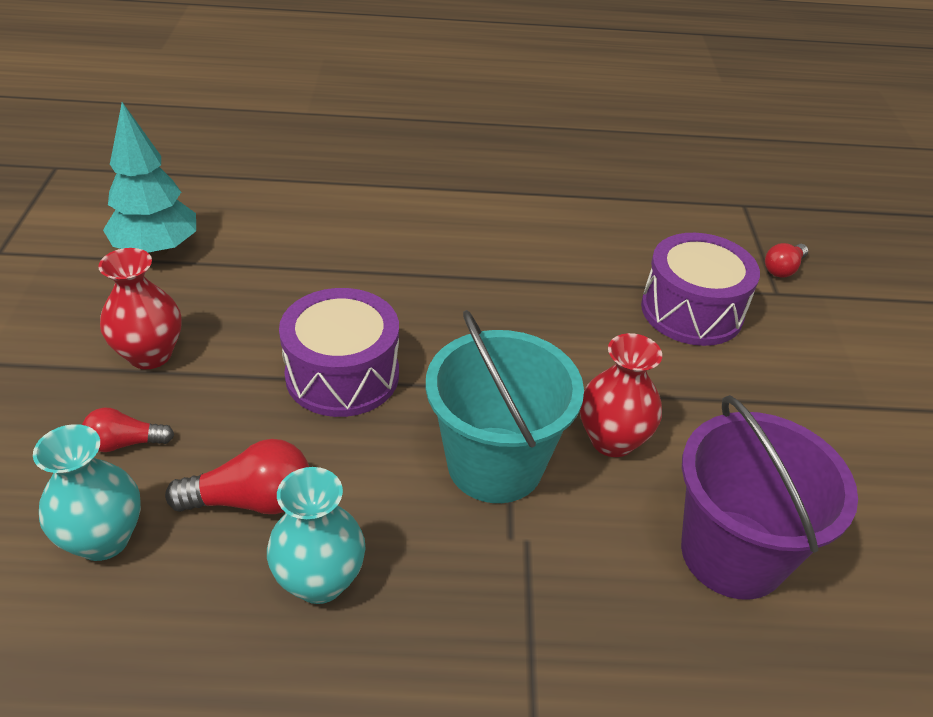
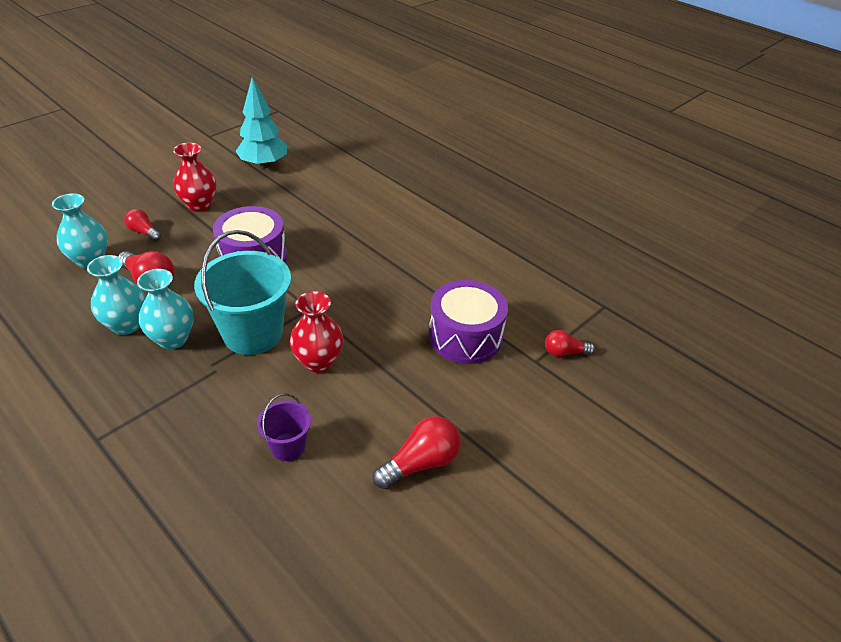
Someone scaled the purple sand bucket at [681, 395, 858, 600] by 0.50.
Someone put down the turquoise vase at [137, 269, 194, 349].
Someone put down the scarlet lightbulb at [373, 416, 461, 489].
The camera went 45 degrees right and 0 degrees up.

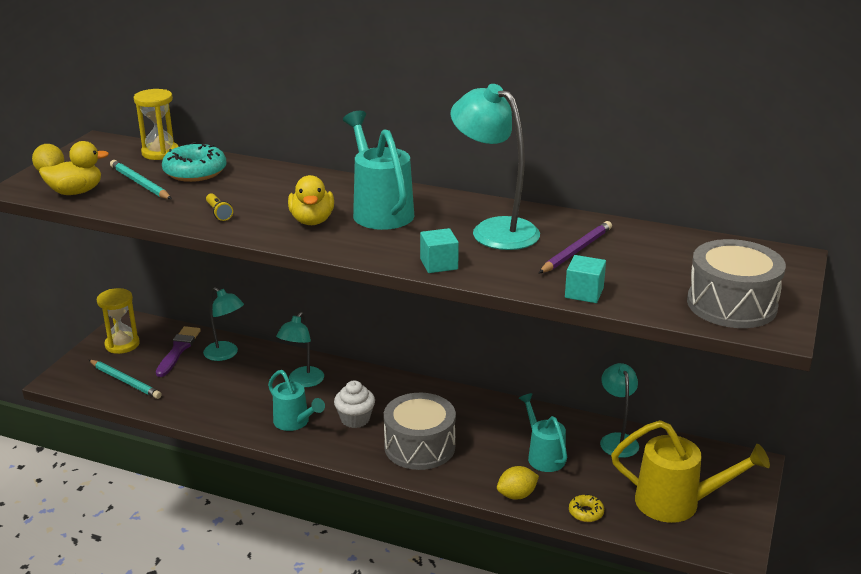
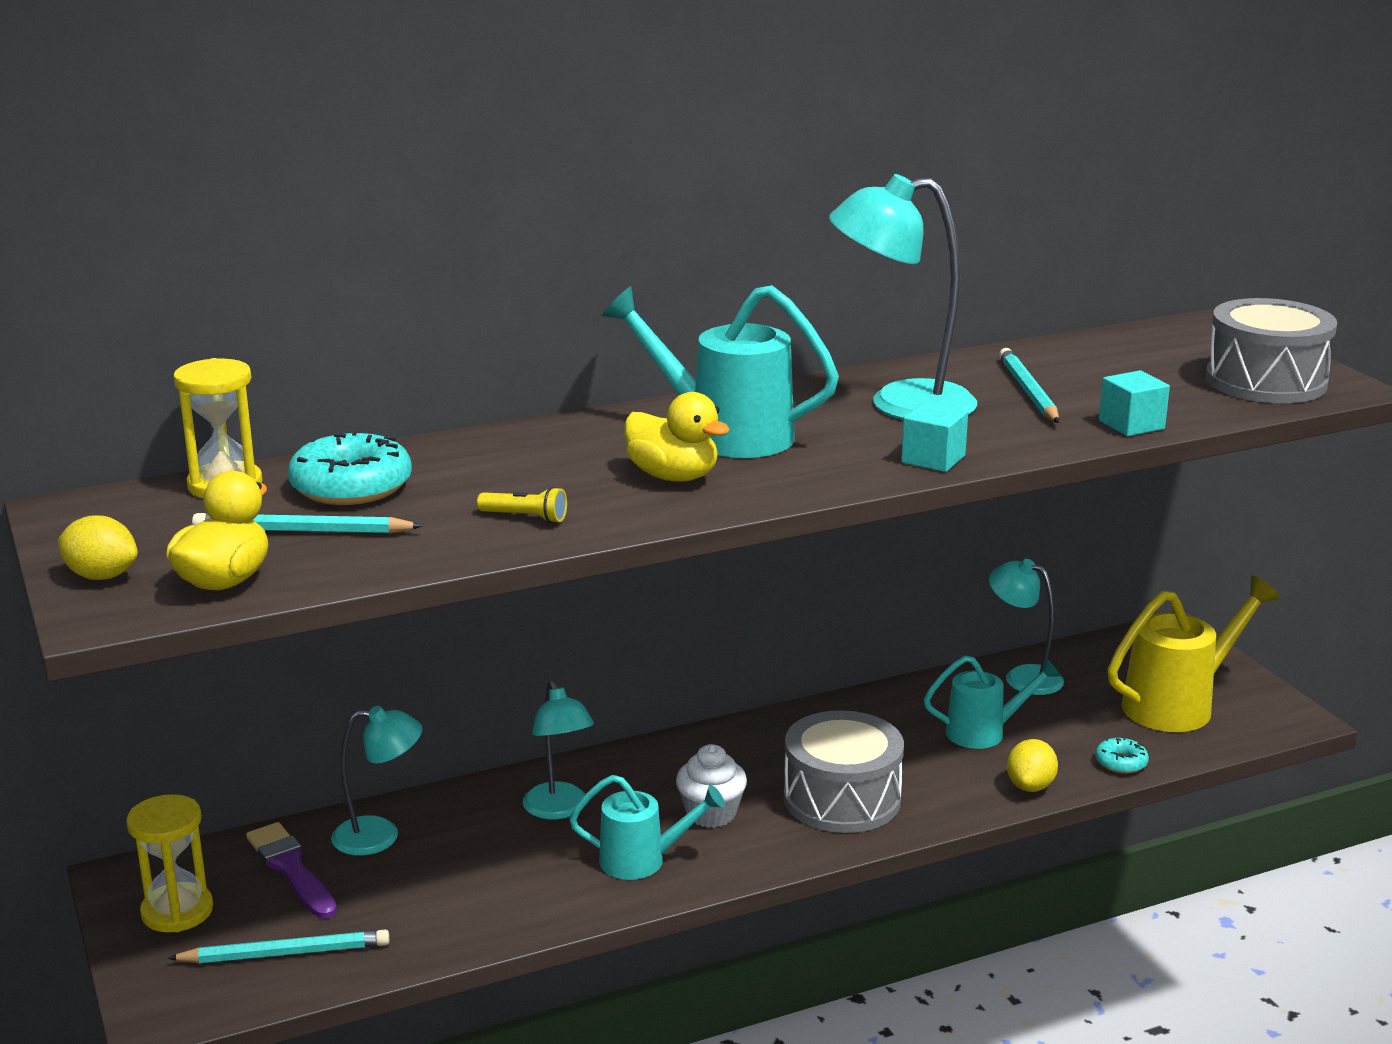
Someone repainted the purple wooden pencil at [539, 221, 612, 273], which became the turquoise wooden pencil at [999, 348, 1060, 423].
Someone rotated the turquoise watering can at [519, 393, 567, 472] by 150 degrees clockwise.
Someone repainted the yellow donut at [569, 494, 604, 522], which became the turquoise donut at [1095, 737, 1149, 774].
The camera went 45 degrees left and 5 degrees down.

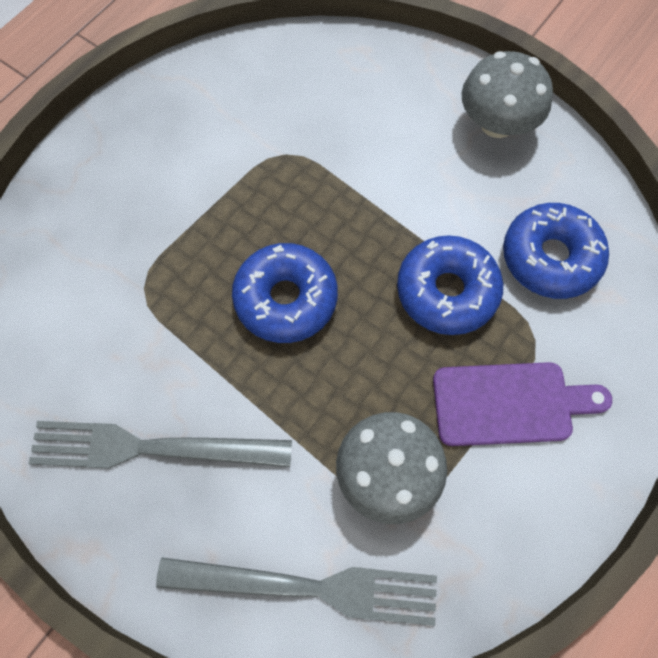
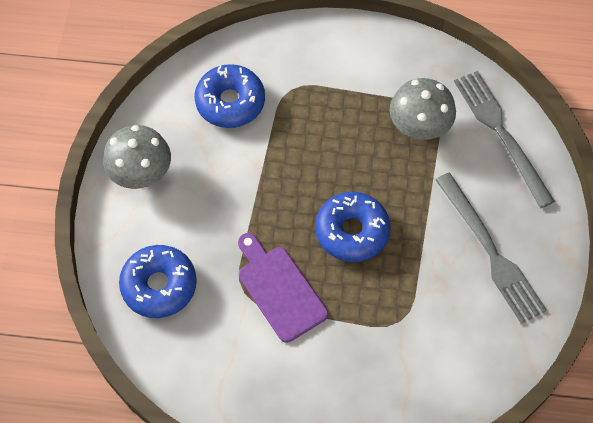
Someone carried the cobalt donut from [397, 235, 503, 335] to [119, 245, 197, 318].
Someone carried the purple cutting board from [433, 362, 612, 446] to [238, 233, 328, 343].
The camera went 120 degrees left and 5 degrees down.

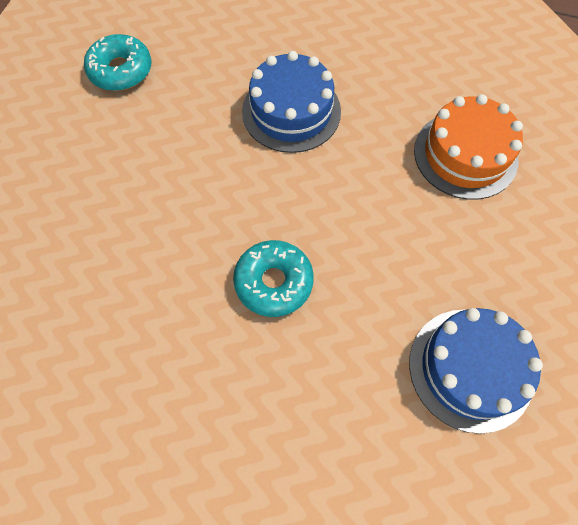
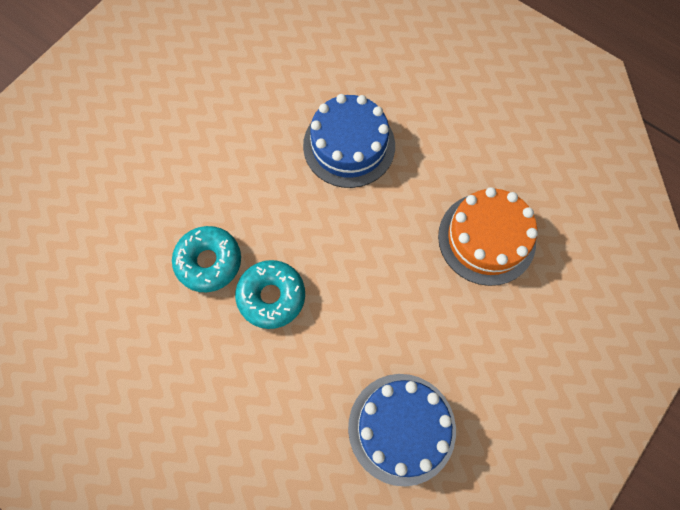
Someone carried the turquoise donut from [84, 34, 151, 91] to [172, 226, 241, 292].
The camera went 20 degrees right and 5 degrees up.

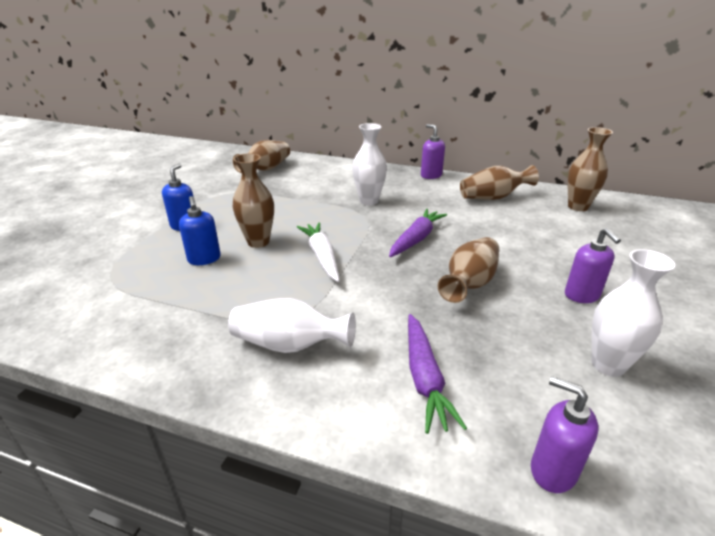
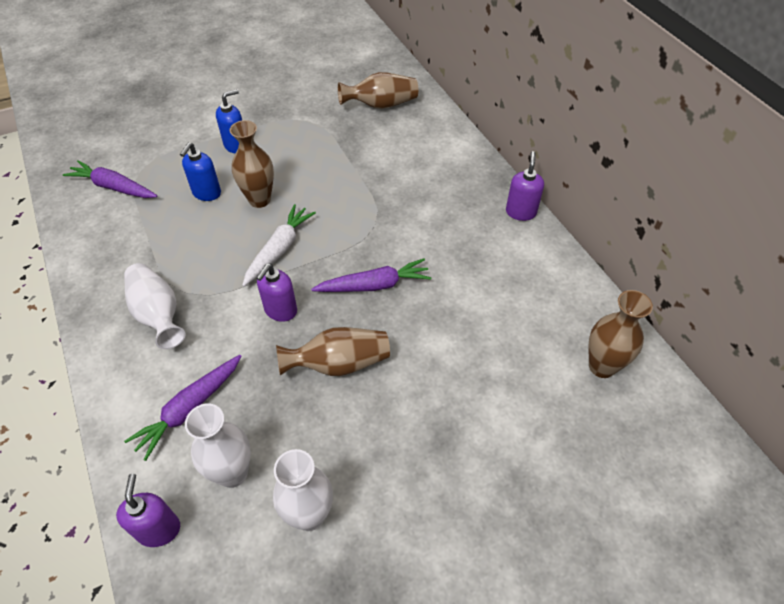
Someone carried the snow-white vase from [352, 123, 387, 205] to [185, 403, 251, 488].
Someone took away the dark brown vase at [460, 165, 539, 200].
Someone carried the purple soap pump from [565, 228, 621, 303] to [256, 264, 297, 322].
Someone put down the purple toy carrot at [63, 160, 157, 198].
The camera went 45 degrees right and 20 degrees up.

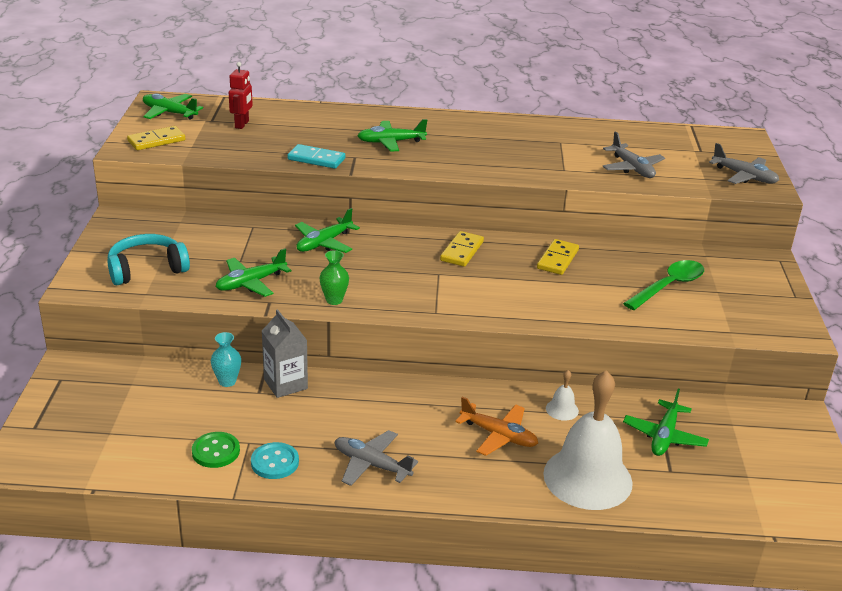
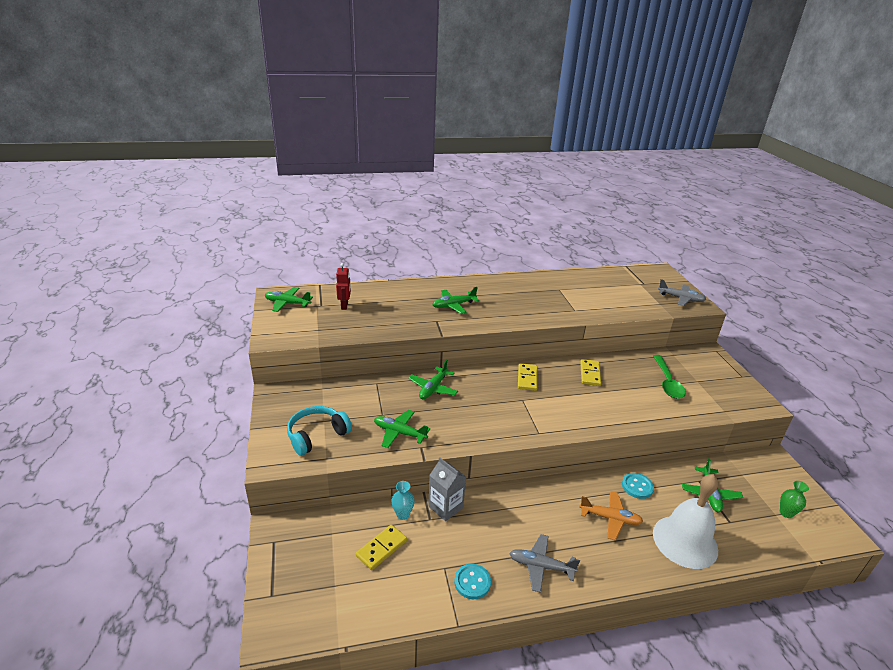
Someone carried the yellow domino piece from [127, 126, 185, 150] to [356, 525, 407, 570].
Someone took away the gray plane at [602, 131, 665, 178].
Someone took away the turquoise domino piece at [287, 144, 345, 169].
Someone rotated the green plane at [216, 248, 291, 297] by 75 degrees clockwise.
Someone carried the green vase from [320, 250, 349, 305] to [780, 481, 809, 518].
Someone rotated the green teaspoon at [623, 260, 704, 310] by 150 degrees clockwise.
Someone swapped the snow-white school bell at [546, 370, 579, 421] for the turquoise sewing button at [622, 473, 654, 499].
Someone took away the green sewing button at [192, 432, 240, 468].
The camera went 15 degrees left and 0 degrees up.

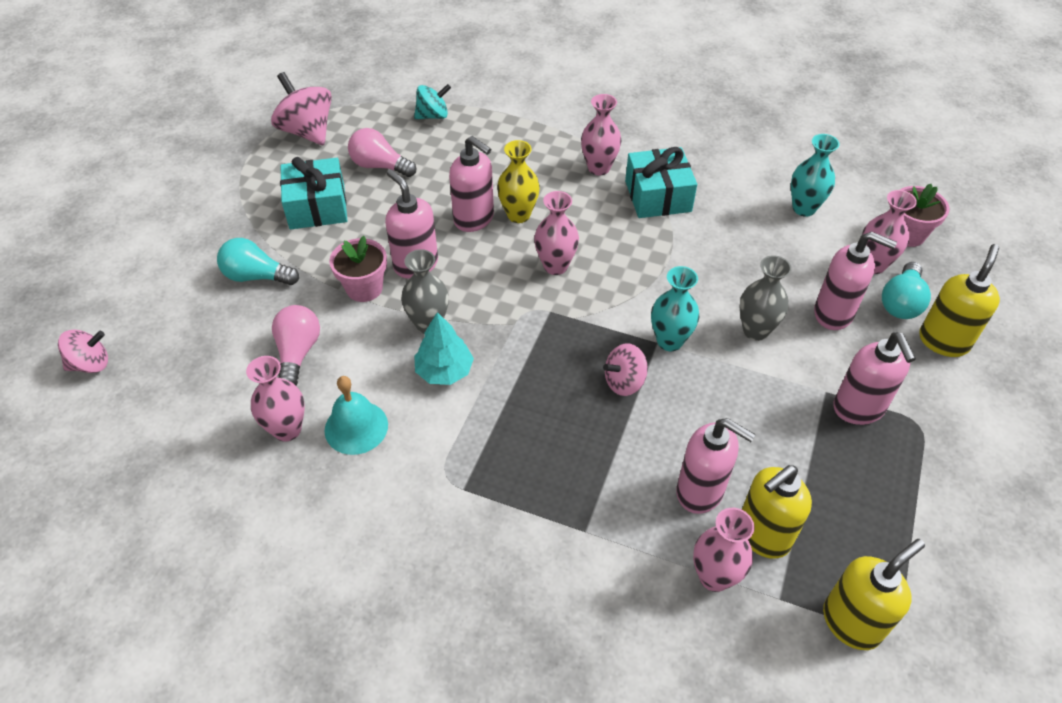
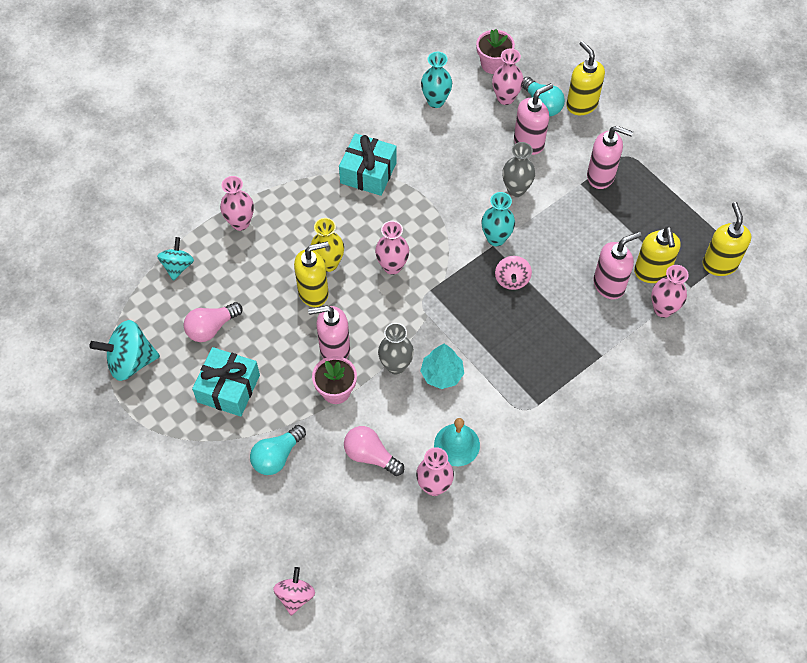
Someone repainted the pink toy top at [271, 72, 332, 145], which became the turquoise toy top at [89, 320, 160, 381].
Someone carried the pink vase from [581, 94, 622, 175] to [220, 176, 254, 231].
Someone repainted the pink soap pump at [449, 136, 494, 232], which became the yellow soap pump at [294, 241, 329, 307].
The camera went 60 degrees left and 10 degrees up.

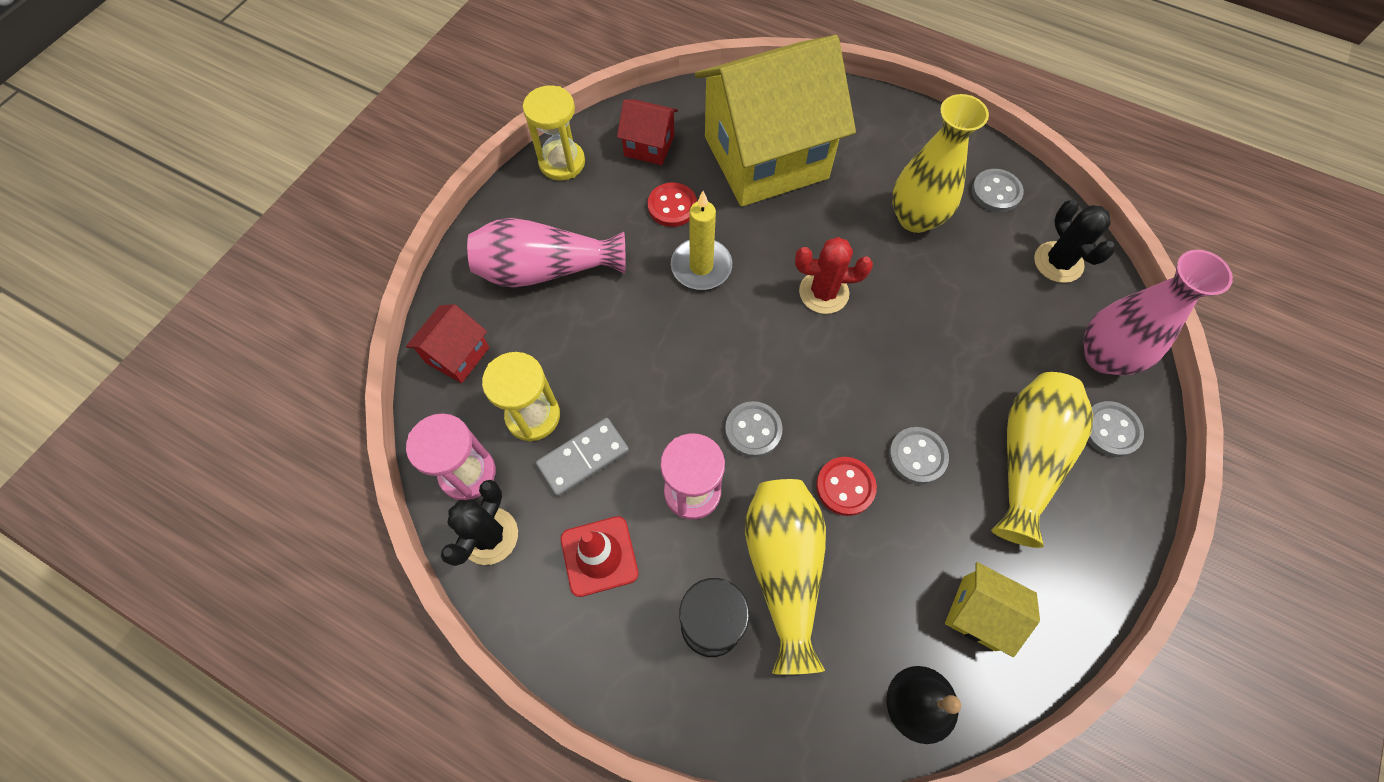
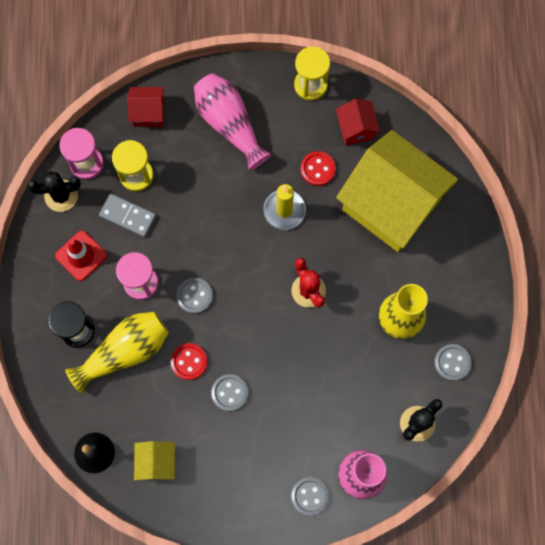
Someone took away the yellow vase at [991, 372, 1093, 548].
The camera went 60 degrees right and 10 degrees up.

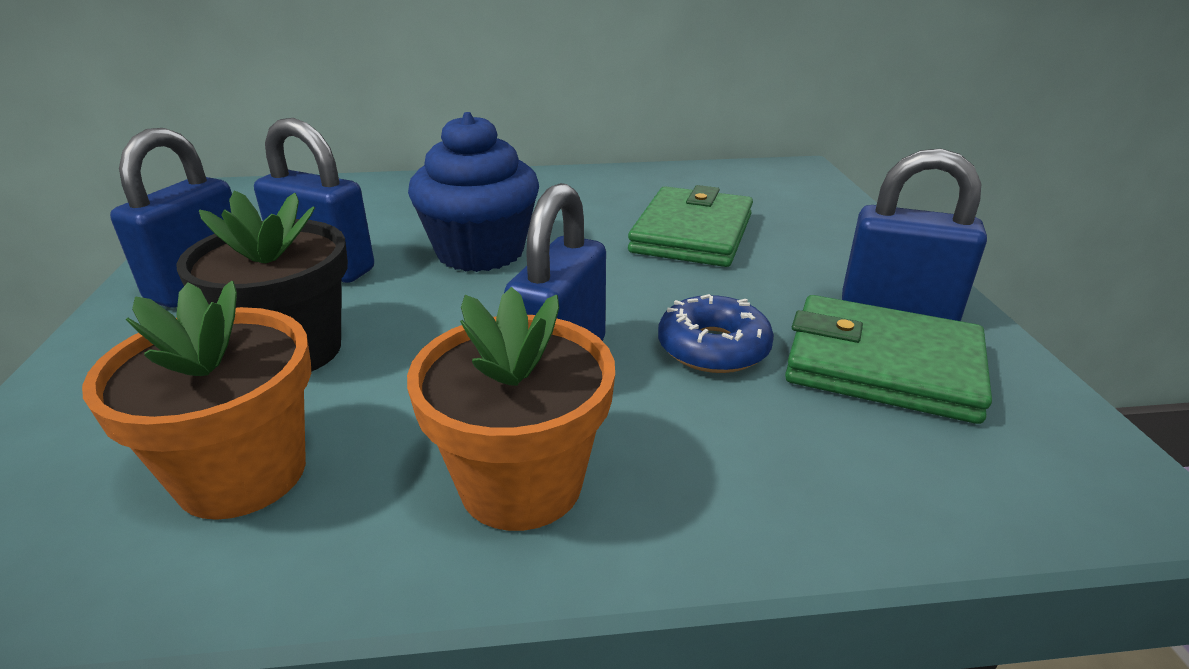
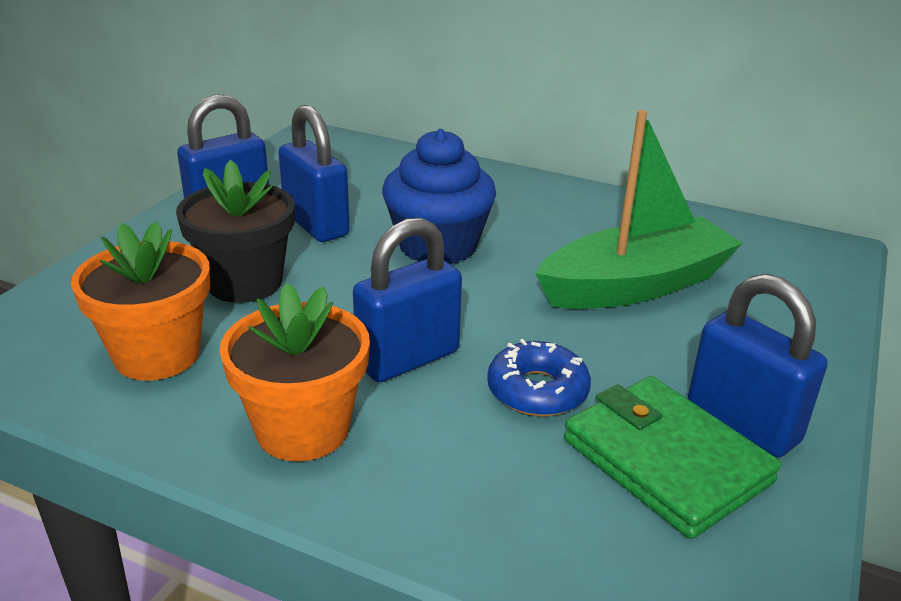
Someone swapped the green billfold at [628, 185, 753, 267] for the green toy boat at [535, 110, 743, 309].
The camera went 30 degrees right and 0 degrees up.

